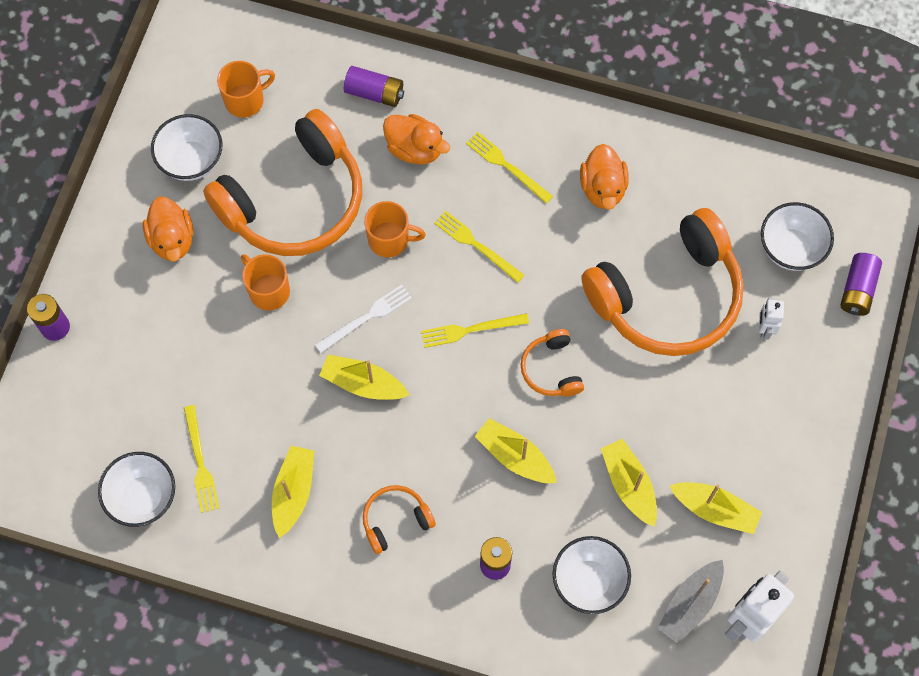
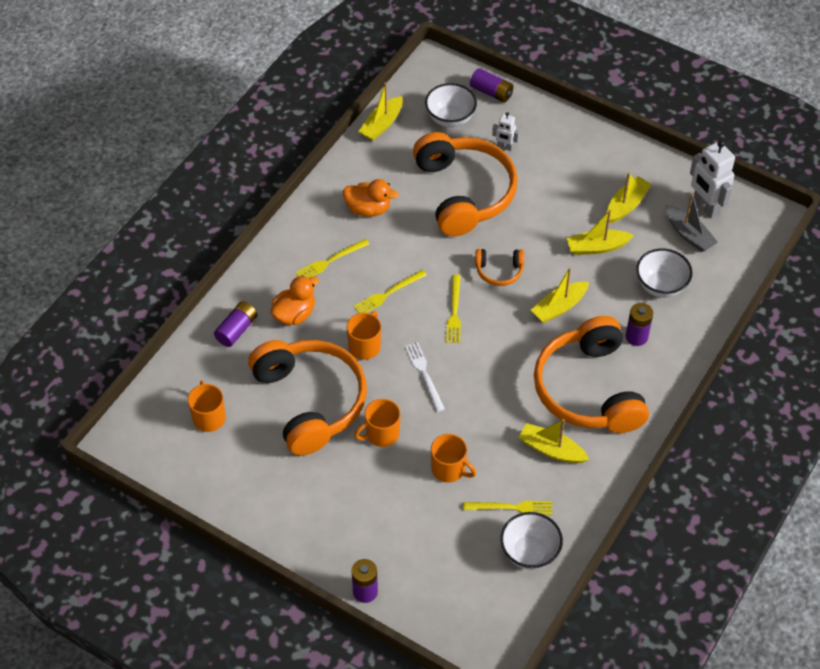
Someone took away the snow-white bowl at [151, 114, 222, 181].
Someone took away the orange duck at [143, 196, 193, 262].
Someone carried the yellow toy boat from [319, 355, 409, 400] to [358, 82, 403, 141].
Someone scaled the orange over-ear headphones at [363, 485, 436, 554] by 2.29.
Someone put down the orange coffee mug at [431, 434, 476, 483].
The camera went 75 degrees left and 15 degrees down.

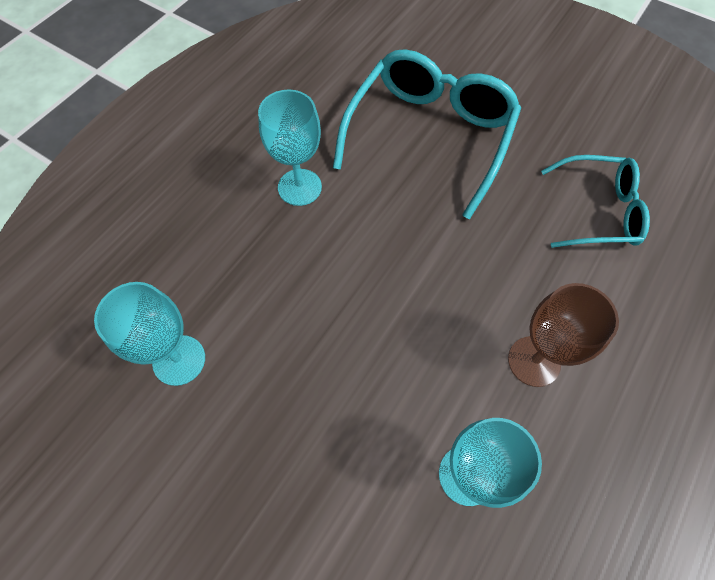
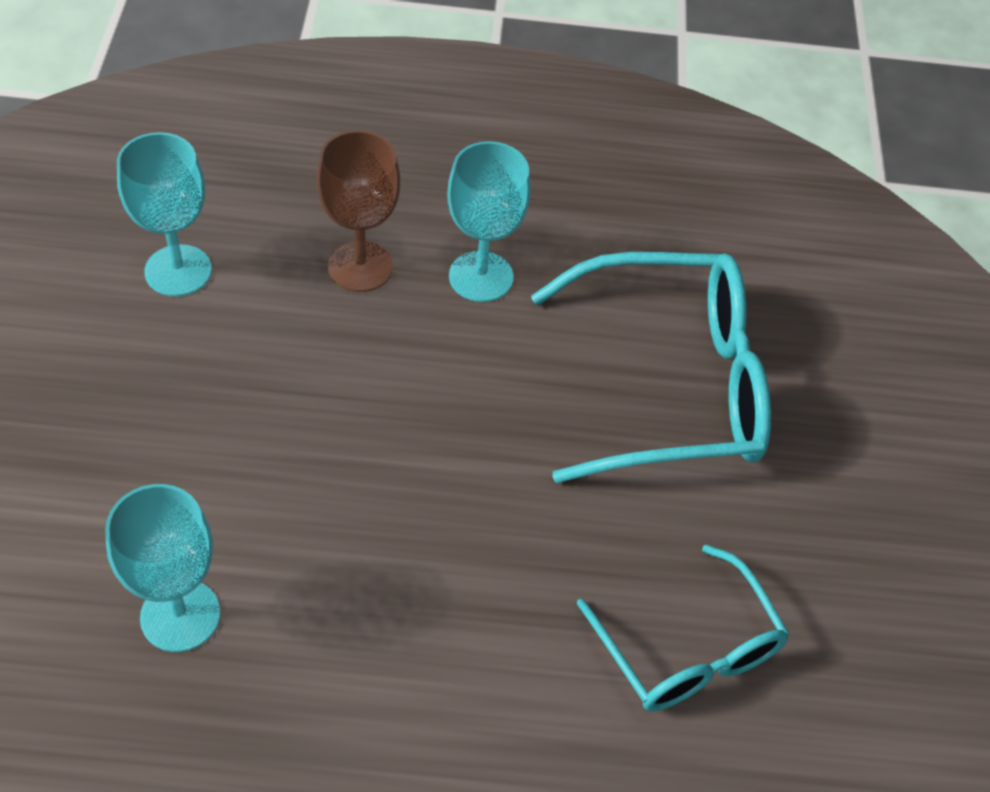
Someone carried the dark brown wine glass from [508, 283, 619, 387] to [317, 130, 400, 292].
The camera went 55 degrees right and 10 degrees down.

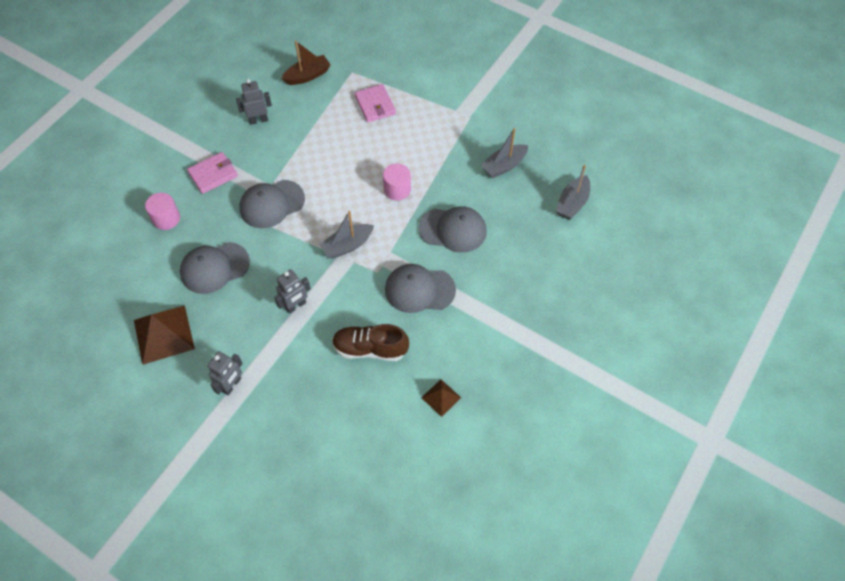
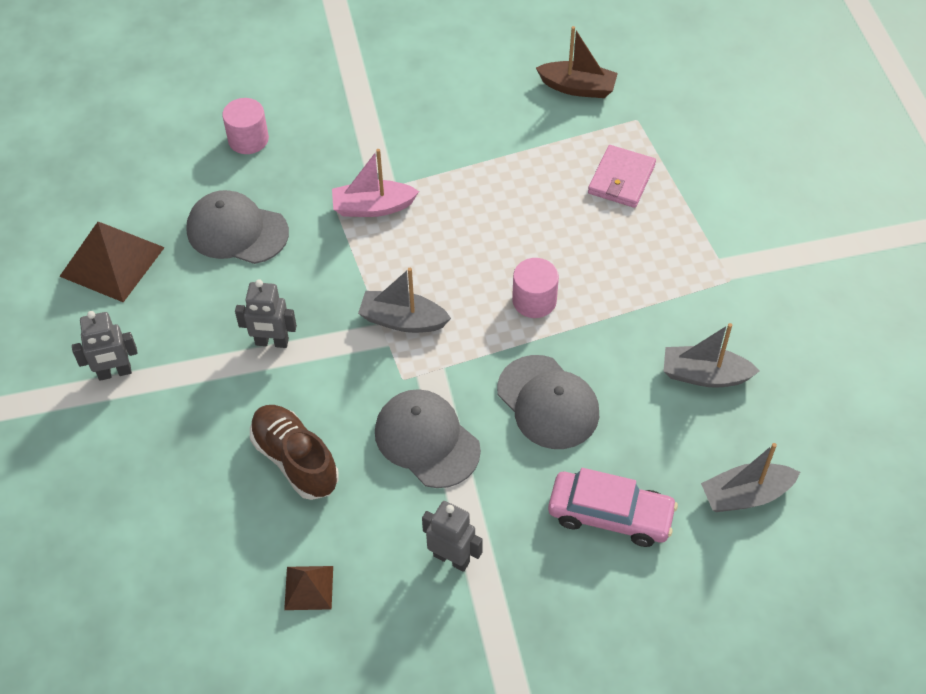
Someone carried the gray robot from [236, 79, 272, 125] to [422, 501, 483, 572].
Someone took away the pink billfold at [187, 152, 238, 194].
Someone swapped the gray cap at [240, 180, 305, 228] for the pink toy boat at [332, 149, 419, 217].
Someone put down the pink automobile at [548, 468, 678, 547].
The camera went 45 degrees right and 5 degrees down.

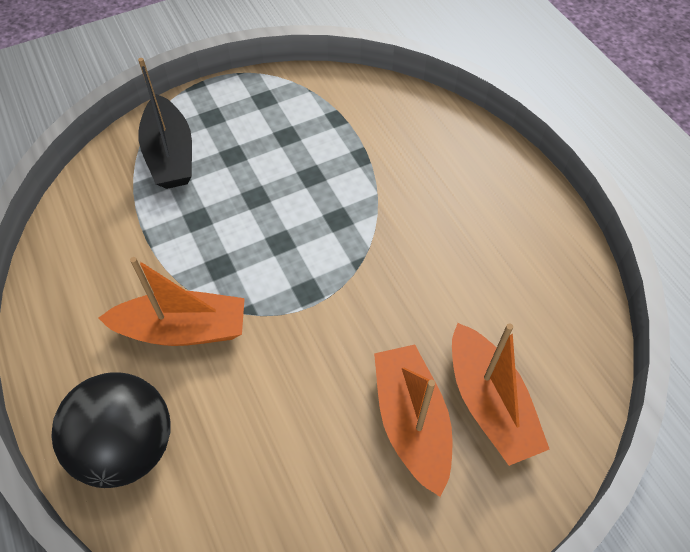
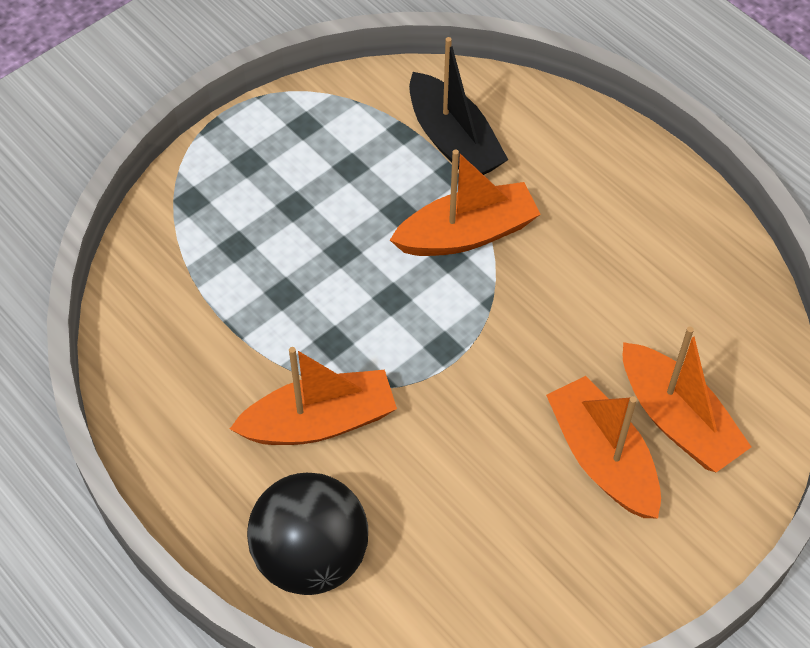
Someone carried the jet-black toy boat from [138, 58, 192, 189] to [409, 37, 508, 175].
Someone put down the orange toy boat at [390, 149, 541, 256].
The camera went 15 degrees left and 0 degrees up.

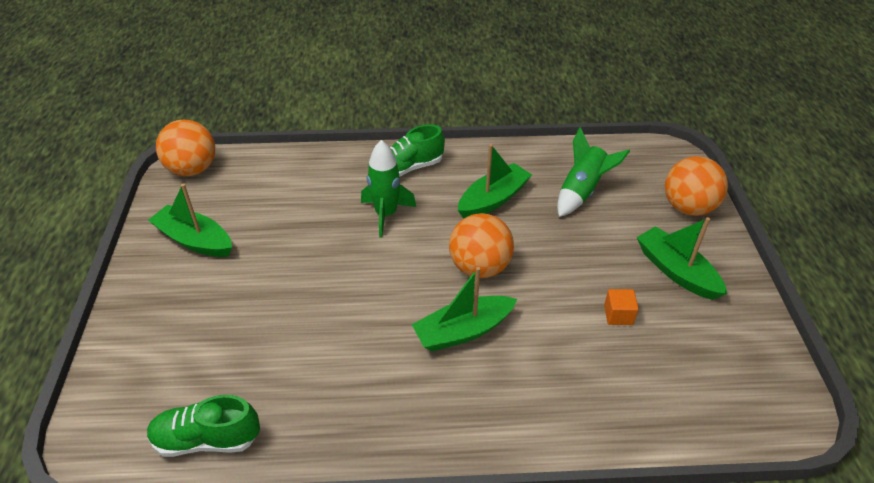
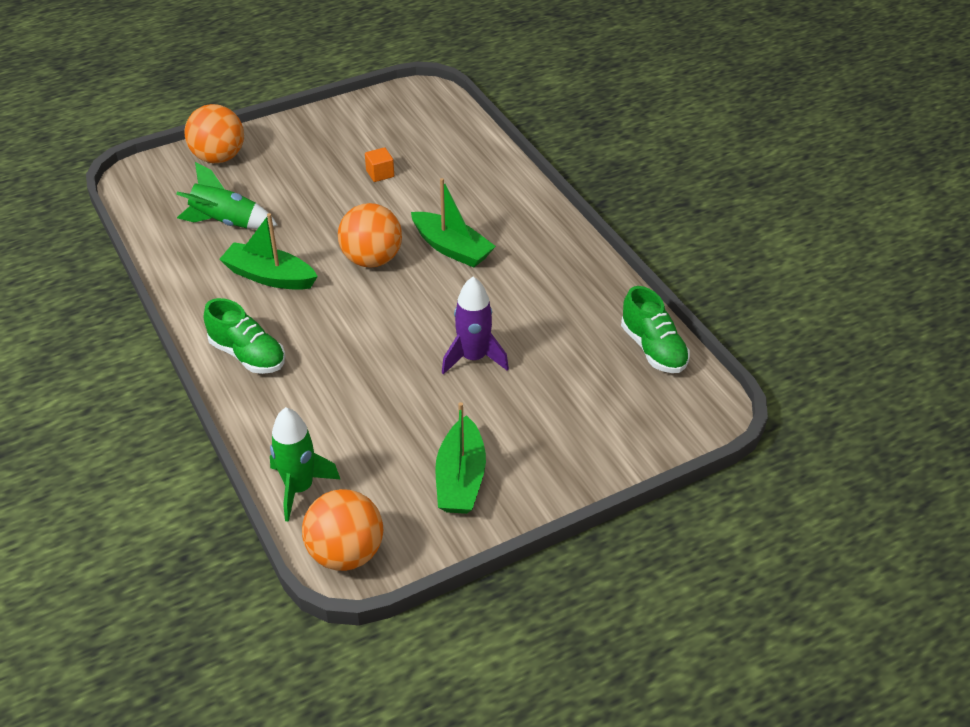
Someone carried the green rocket from [361, 140, 416, 238] to [270, 407, 340, 522].
Someone took away the green toy boat at [637, 217, 727, 300].
Someone put down the purple rocket at [442, 277, 509, 375].
The camera went 115 degrees left and 0 degrees up.

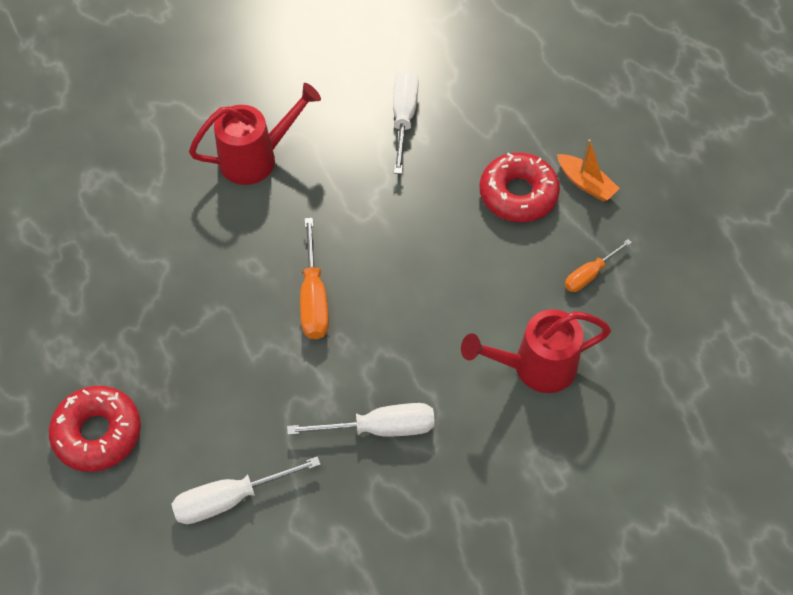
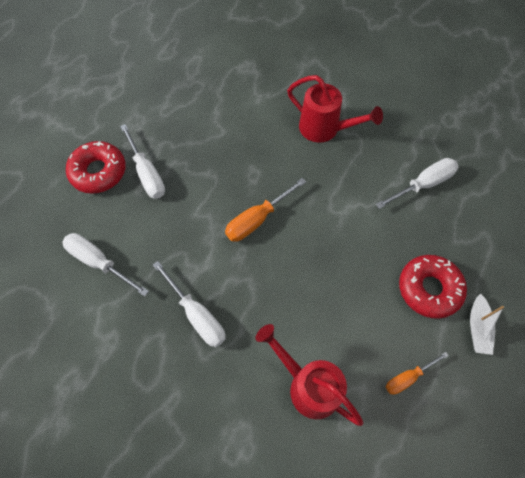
Someone repainted the orange toy boat at [557, 139, 620, 201], which became the snow-white toy boat at [470, 294, 504, 355].
Someone rotated the orange hand screwdriver at [565, 239, 632, 292] by 45 degrees counterclockwise.
Someone put down the snow-white hand screwdriver at [120, 124, 165, 199].
The camera went 55 degrees right and 5 degrees up.

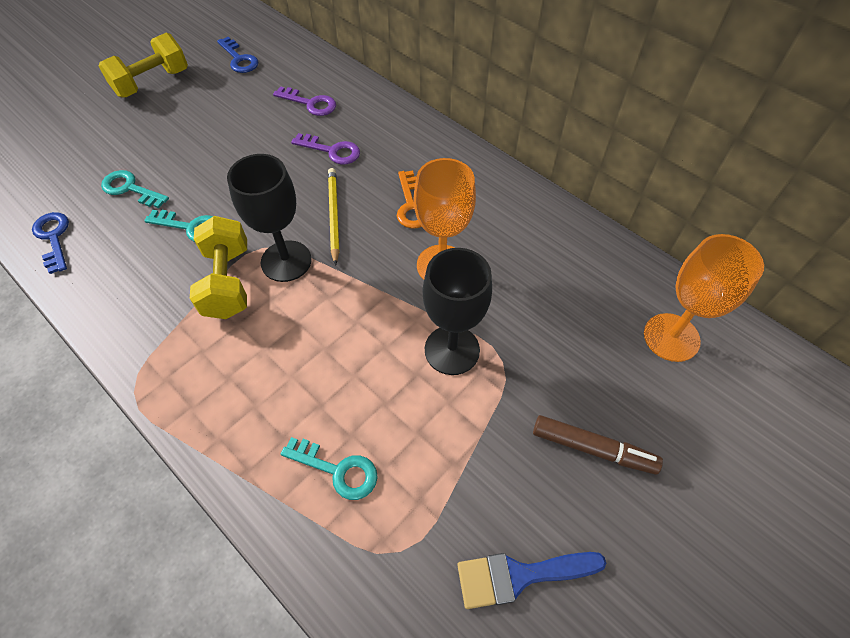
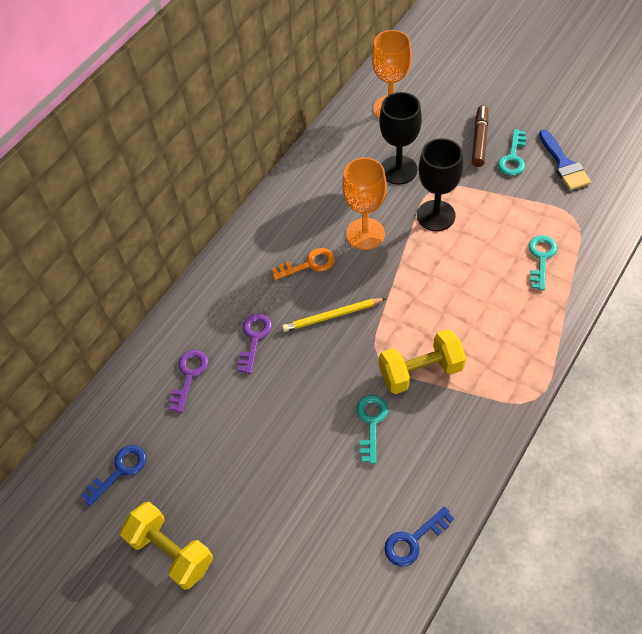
Someone carried the jet-black wine glass from [227, 154, 312, 282] to [379, 92, 422, 184].
Someone carried the turquoise latchkey from [101, 170, 169, 208] to [498, 129, 526, 176].
The camera went 95 degrees left and 0 degrees up.

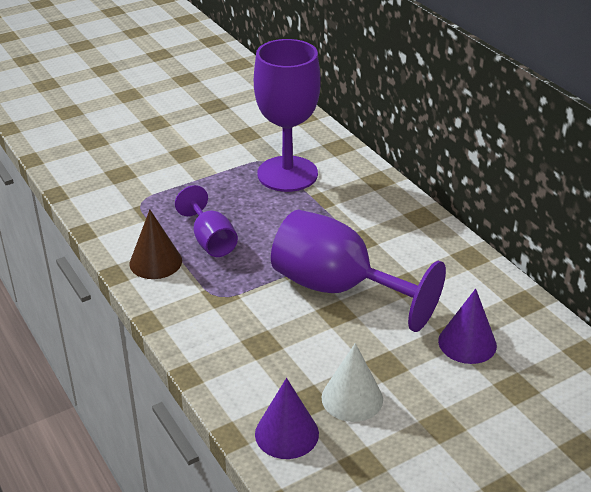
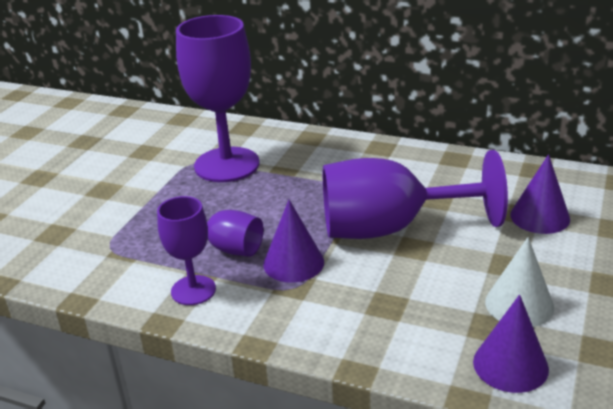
Someone swapped the dark brown solid cone at [129, 210, 182, 279] for the purple wine glass at [157, 196, 216, 305].
Someone put down the purple solid cone at [263, 200, 324, 283].
The camera went 35 degrees left and 5 degrees down.

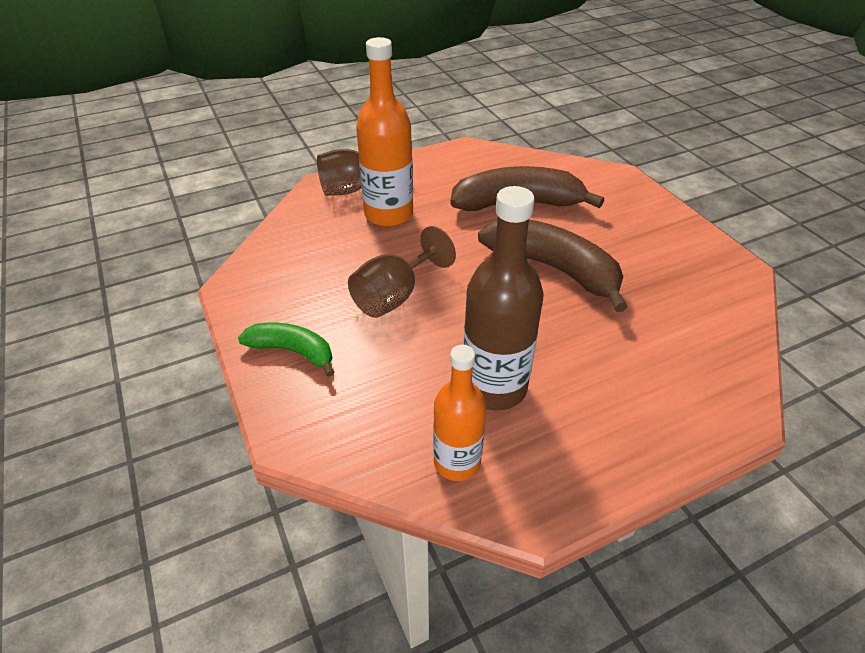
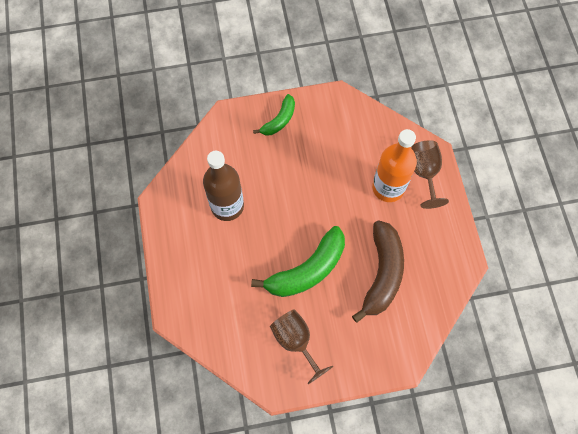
Someone repainted the dark brown toy banana at [478, 220, 628, 312], which became the green toy banana at [251, 226, 345, 297].
Someone carried the dark brown wine glass from [348, 226, 456, 318] to [270, 309, 333, 384].
Someone took away the orange flask at [433, 345, 486, 481].
The camera went 105 degrees right and 25 degrees up.

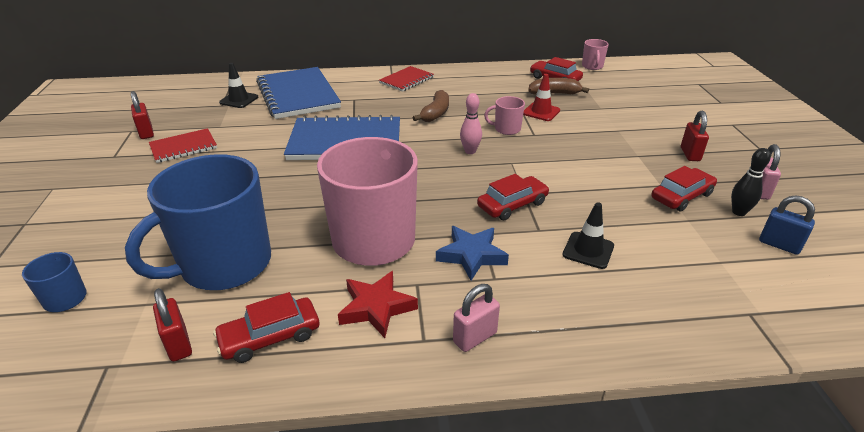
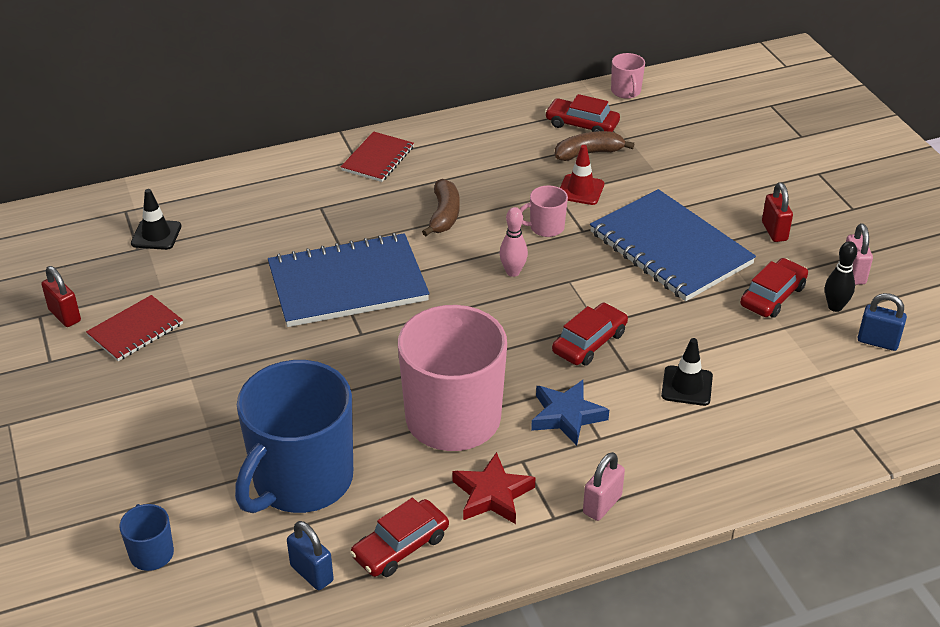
Someone carried the cobalt notepad from [256, 67, 341, 119] to [590, 189, 756, 301].
Someone repainted the scarlet lock at [153, 288, 192, 362], which became the cobalt lock at [287, 521, 334, 590].
The camera went 15 degrees left and 5 degrees up.

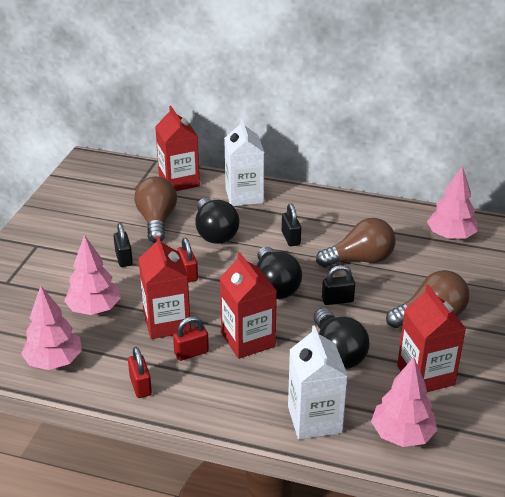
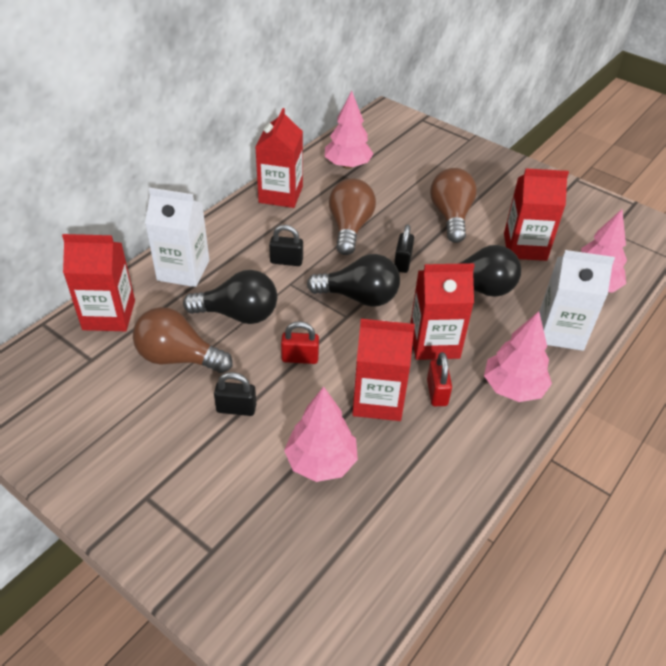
Someone carried the pink tree from [21, 286, 82, 370] to [484, 311, 552, 402].
Someone took away the scarlet lock at [128, 347, 152, 398].
Someone put down the scarlet juice carton at [255, 108, 303, 208].
The camera went 70 degrees left and 10 degrees up.

